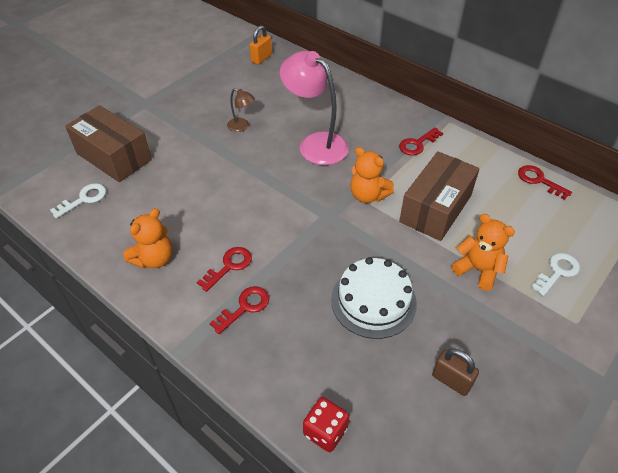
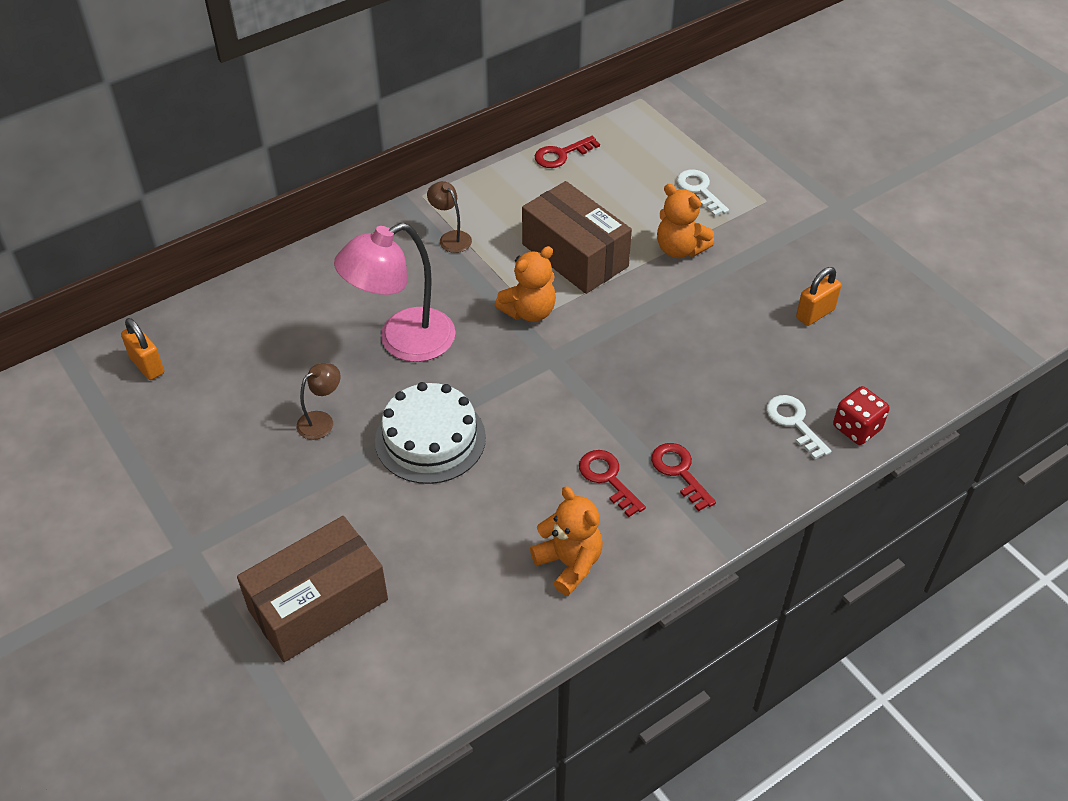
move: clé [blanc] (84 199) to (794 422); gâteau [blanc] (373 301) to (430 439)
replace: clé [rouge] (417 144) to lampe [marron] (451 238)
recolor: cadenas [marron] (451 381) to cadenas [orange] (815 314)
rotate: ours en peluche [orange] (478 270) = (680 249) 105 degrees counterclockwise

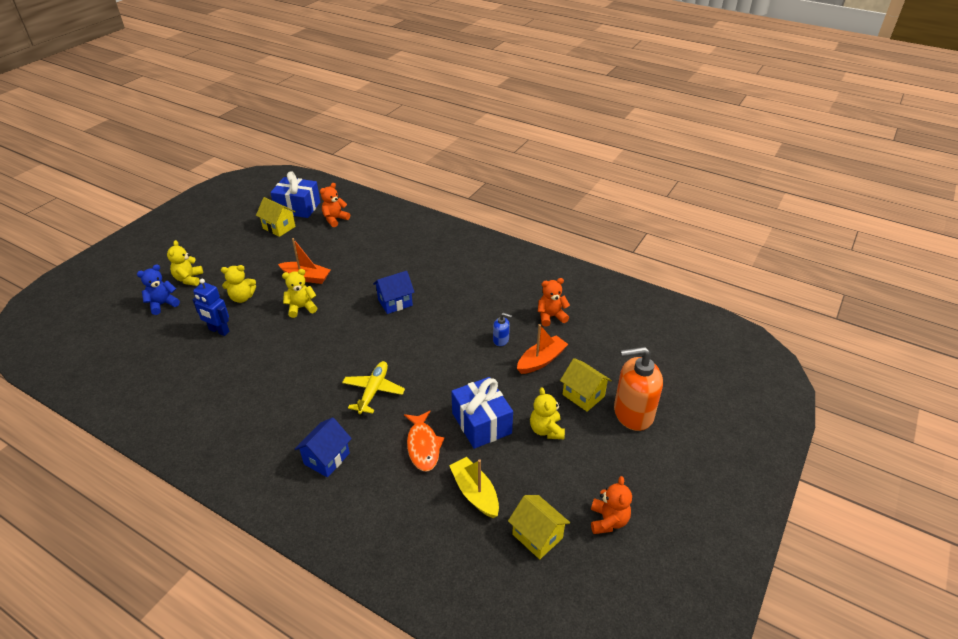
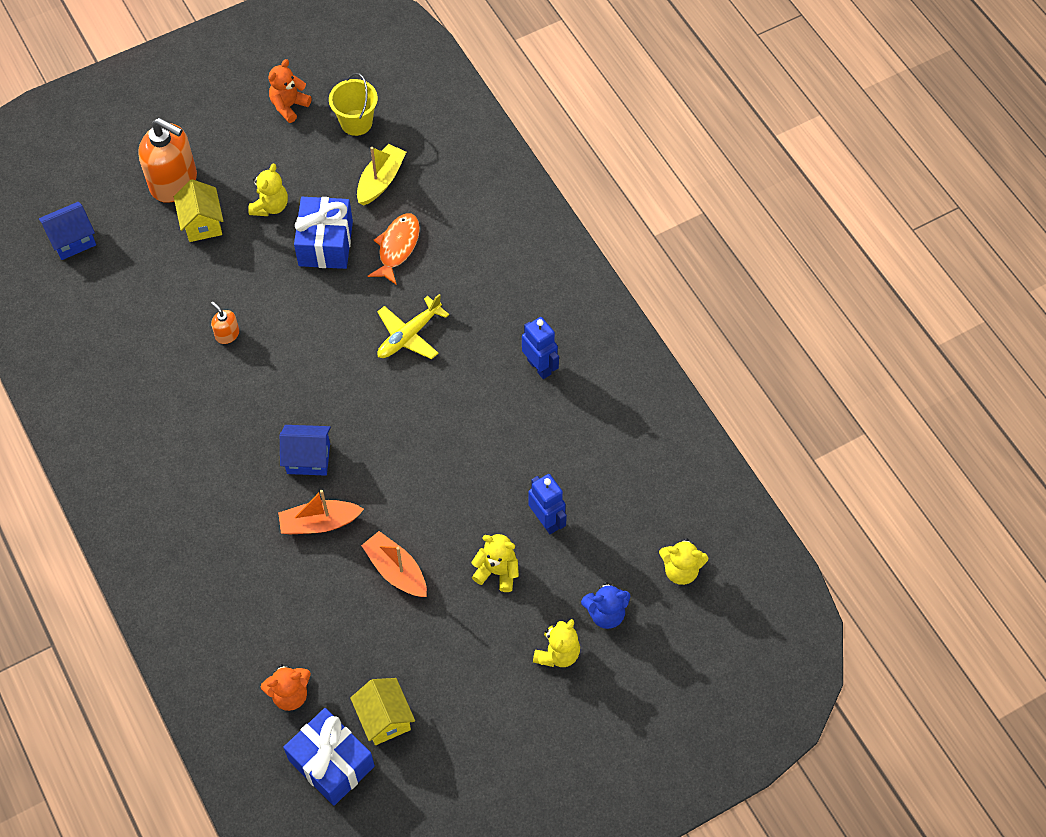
delete: ours en peluche [orange] (551 317)
insert: robot [bleu] (539 367)
move: ours en peluche [jaune] (301 308) to (681 570); bateau [orange] (541 360) to (319 523); maison [bleu] (327 458) to (72 240)
replace: maison [jaune] (537 536) to seau [jaune] (356 122)
recolor: distributeur de savon [bleu] (501 340) to distributeur de savon [orange] (227 334)
rotate: bateau [jaune] (475 493) = (381 181) 150 degrees counterclockwise

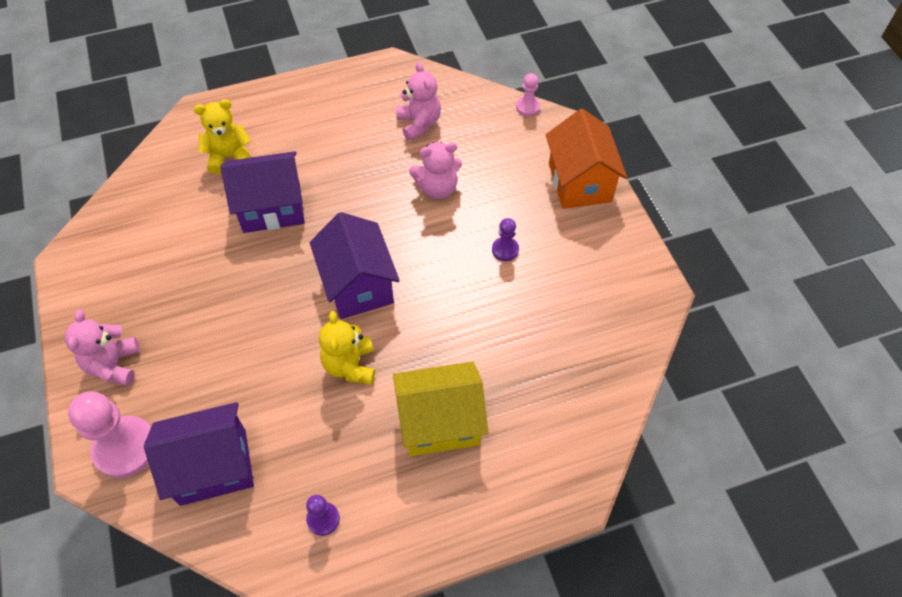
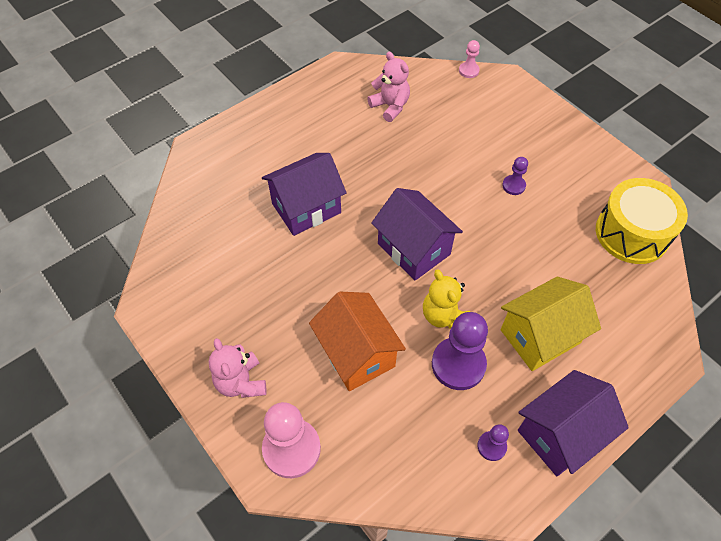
delete: ours en peluche [jaune] (229 157); ours en peluche [rose] (437 188)
insert: tambour [jaune] (632 233); pion [violet] (458 364)
move: maison [orange] (579 182) to (357 354); maison [violet] (213 467) to (560 434)

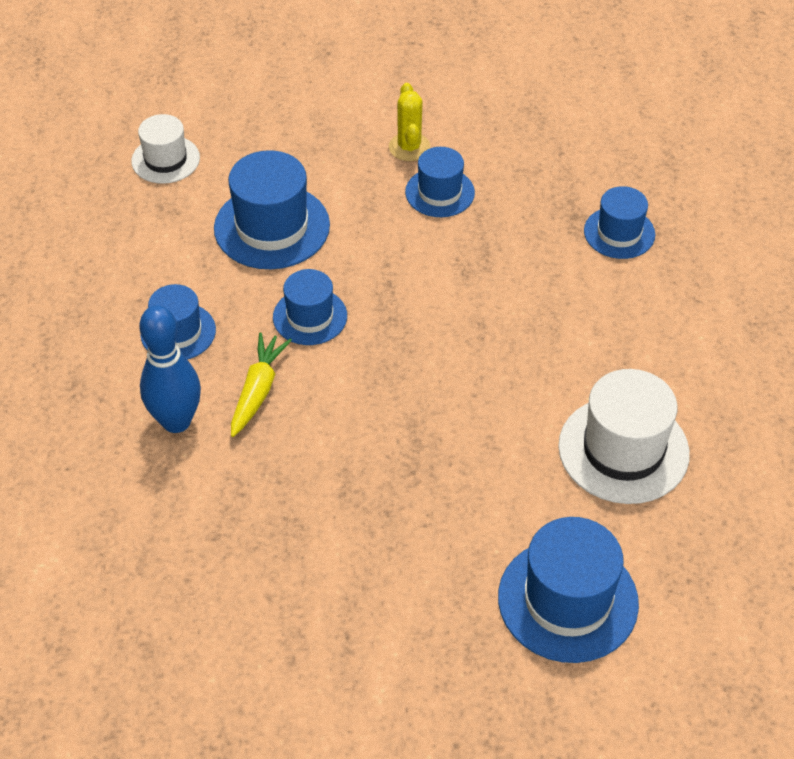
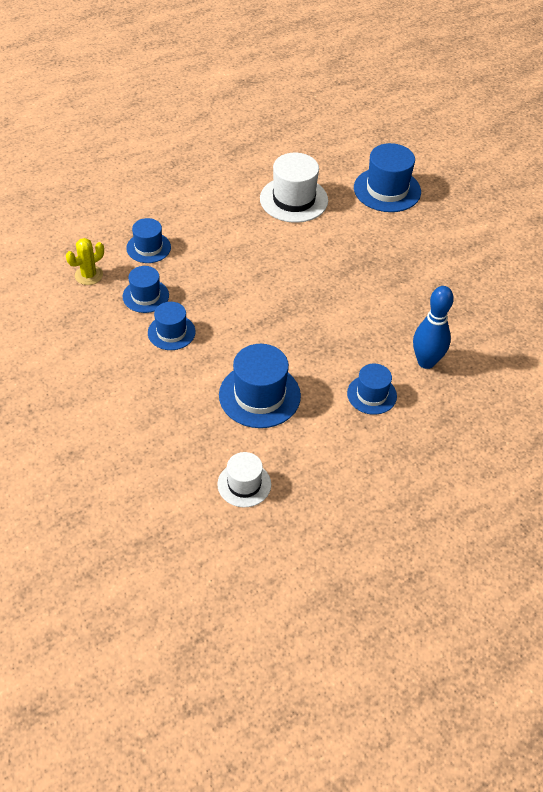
delete: carotte [jaune] (258 390)
move: cactus [jaune] (409 147) to (89 275); chapeau [bleu] (310 316) to (145 296)

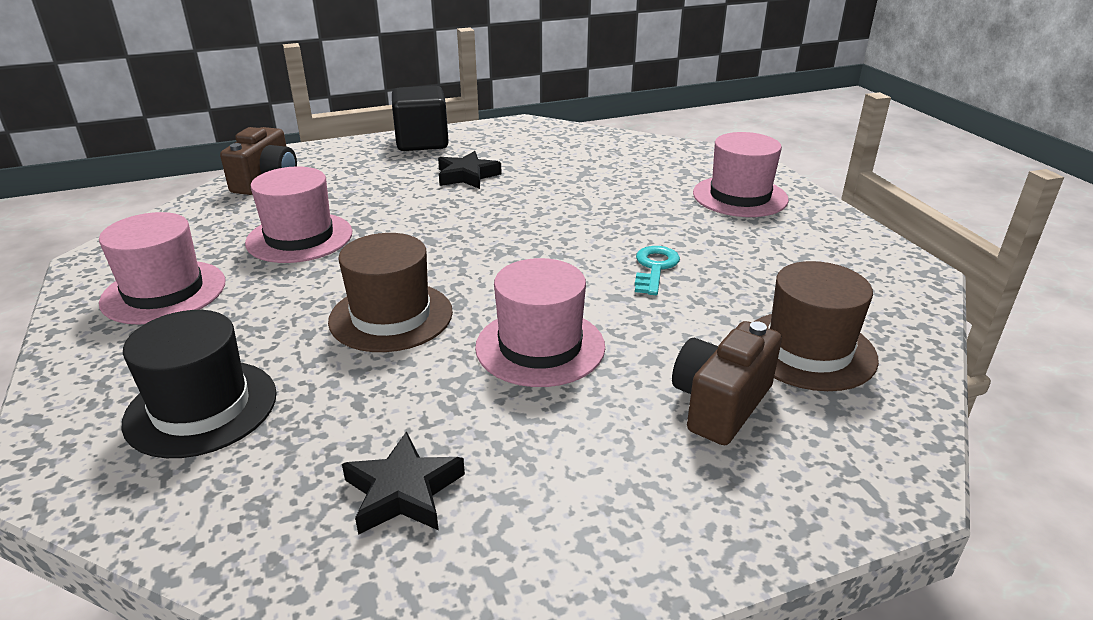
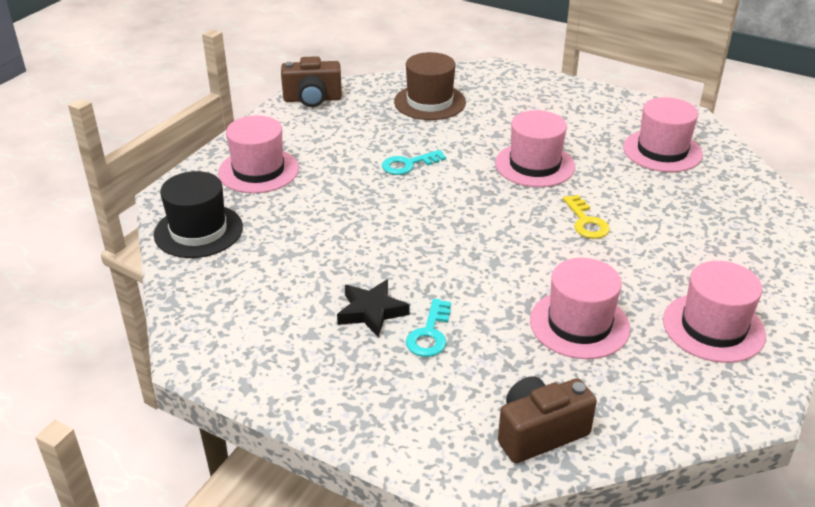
delete: cube [noir] (422 142)
insert: clé [turquoise] (429 334)
move: chapeau [noir] (201 407) to (198 231); appareil photo [marron] (720 404) to (312 99)
replace: chapeau [marron] (391 316) to clé [jaune] (586 222); étoile [noir] (403 491) to chapeau [rose] (662 151)

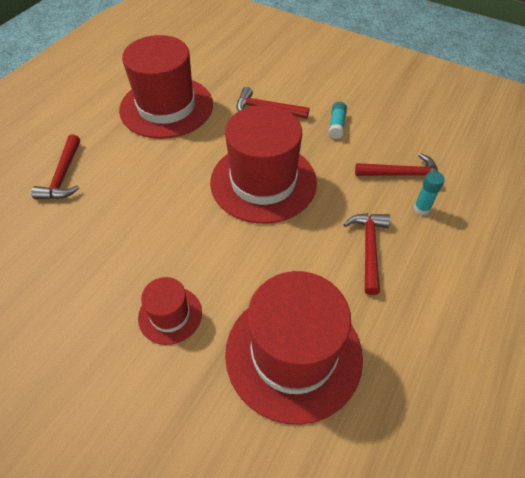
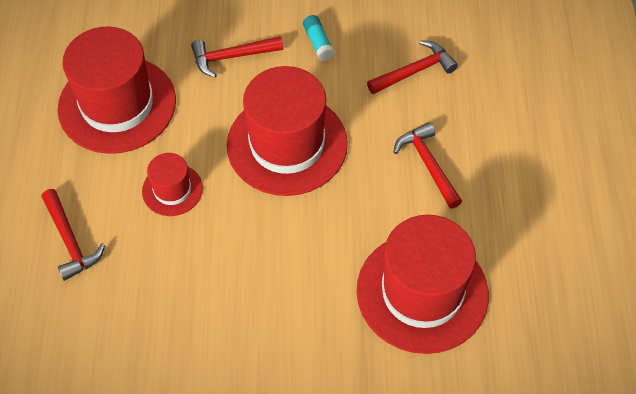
delete: bâton de colle [turquoise] (421 209)
move: chapeau [rouge] (170 315) to (172 190)

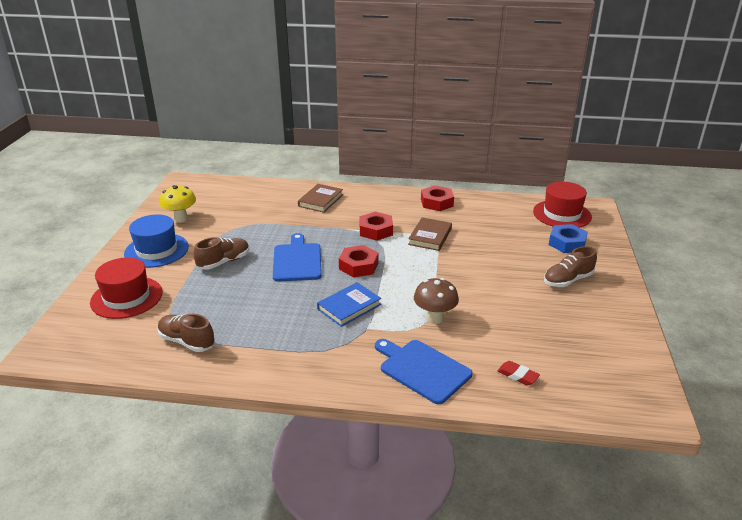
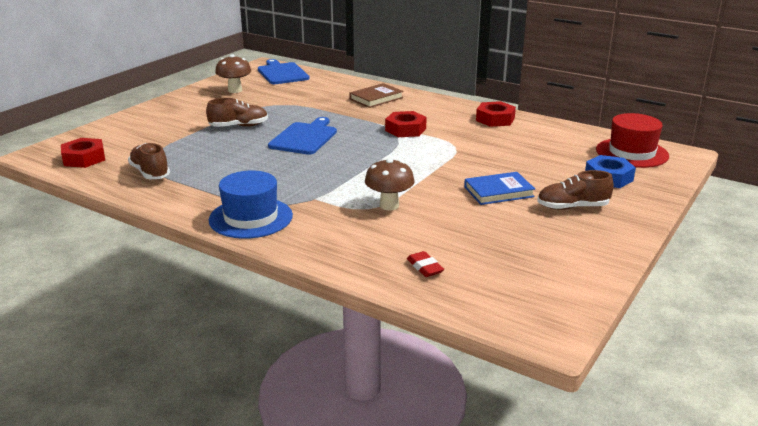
delete: livre [marron] (430 236); chapeau [rouge] (126 297)
move: chapeau [bleu] (156 250) to (251 218); écrou [rouge] (358 266) to (84 158); livre [bleu] (349 307) to (498 192); planche à découper [bleu] (422 369) to (282 73)
recolor: champignon [jaune] (181 219) to champignon [marron] (235 90)

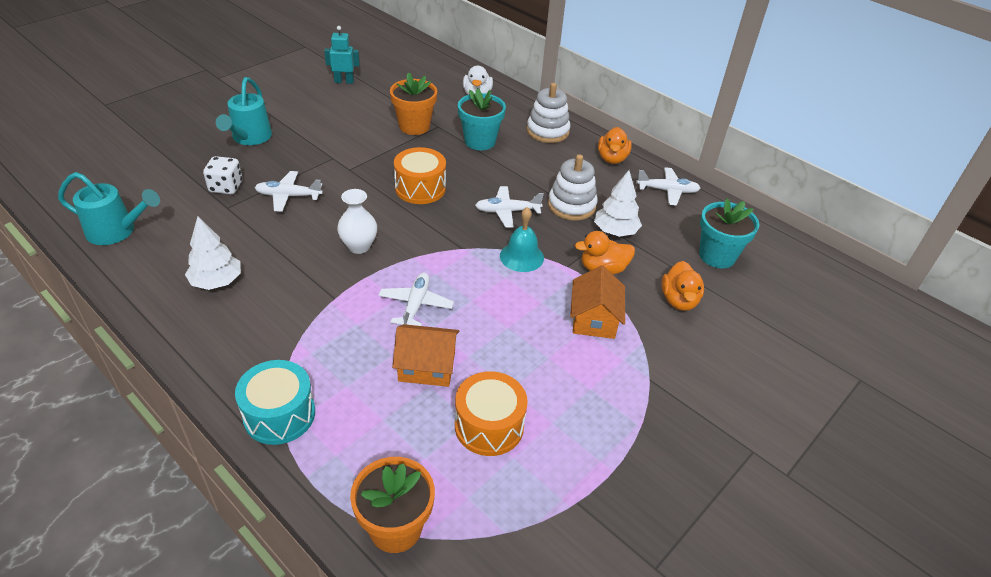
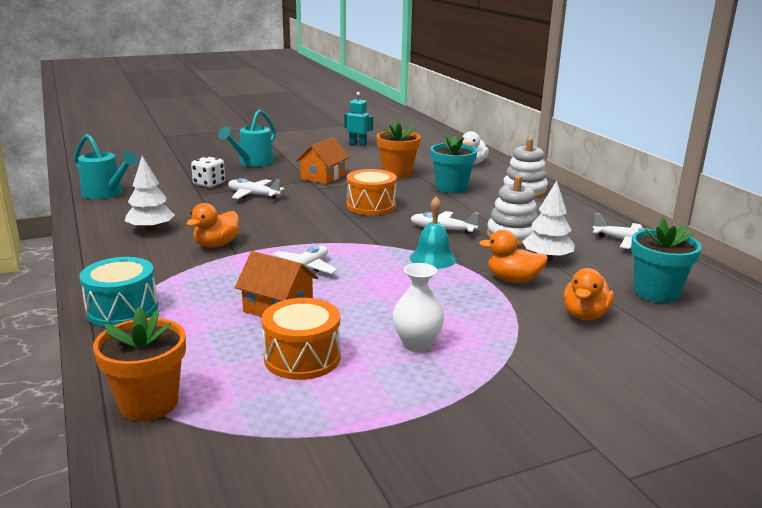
move: canard [orange] (612 158) to (216 245); vase [blanc] (359 246) to (417 344); maison [orange] (594 319) to (323 177)

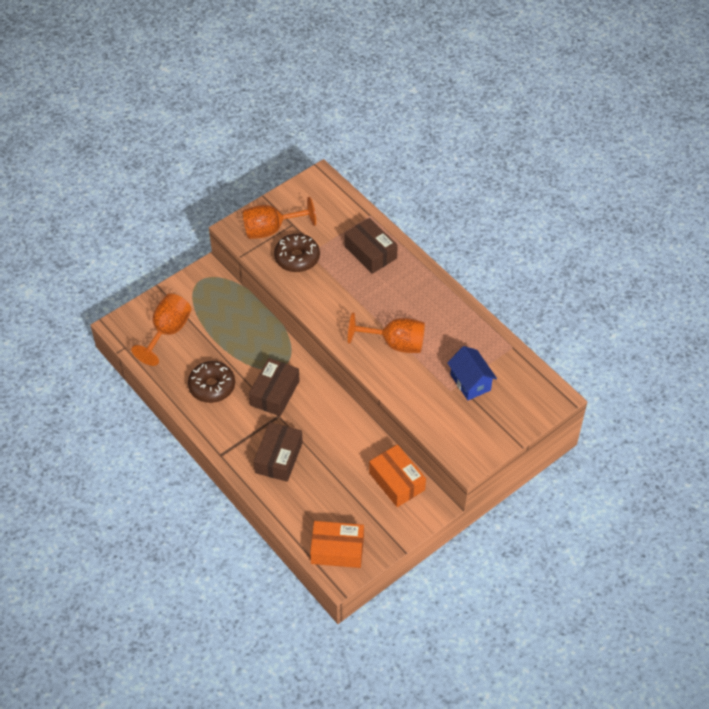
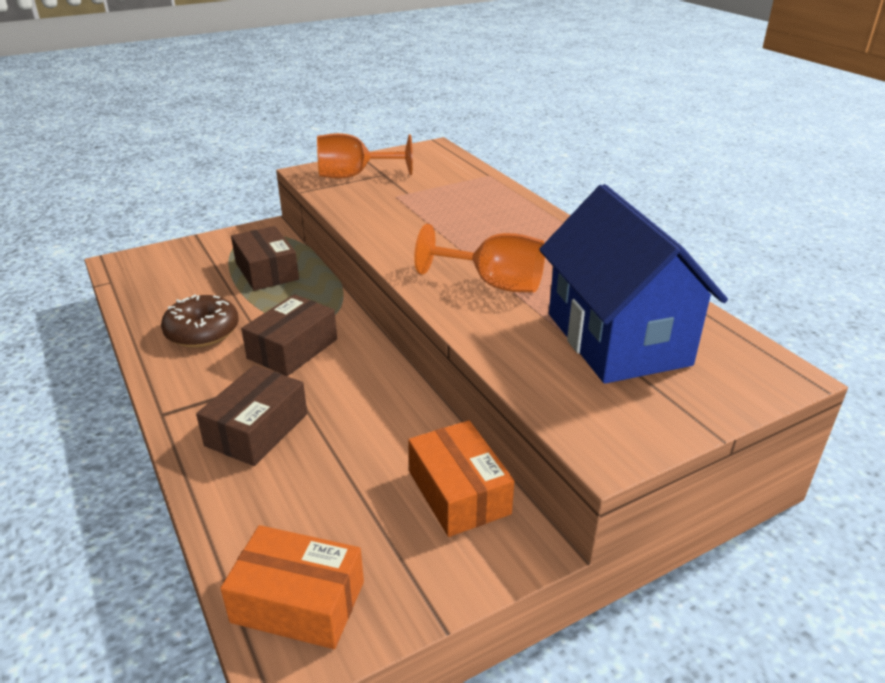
delete: beignet [marron] (297 258); verre à pied [orange] (168 332)
move: boîte [marron] (370 252) to (266 271)
resize: maison [bleu] (470 382) = (617 339) x1.96

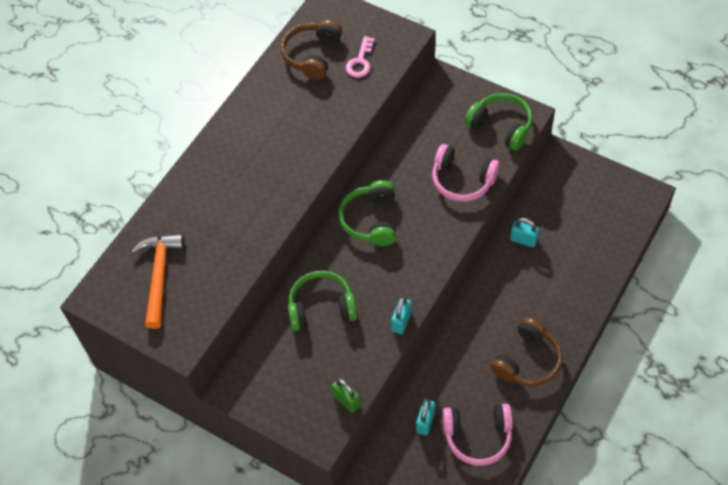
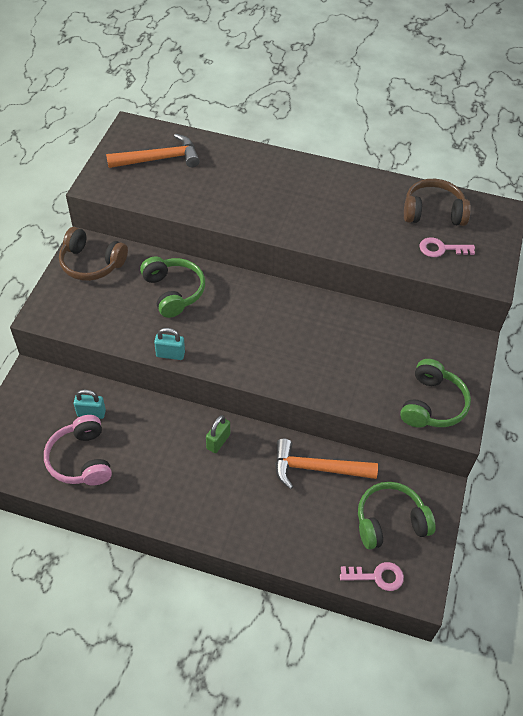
delete: casque audio [rose] (462 180)
insert: clé [rose] (377 576)
move: casque audio [vert] (371 220) to (390 522); casque audio [marron] (527 361) to (91 263); cadenas [vert] (346 400) to (218 441)
replace: cadenas [turquoise] (523 240) to marteau [orange] (317 468)

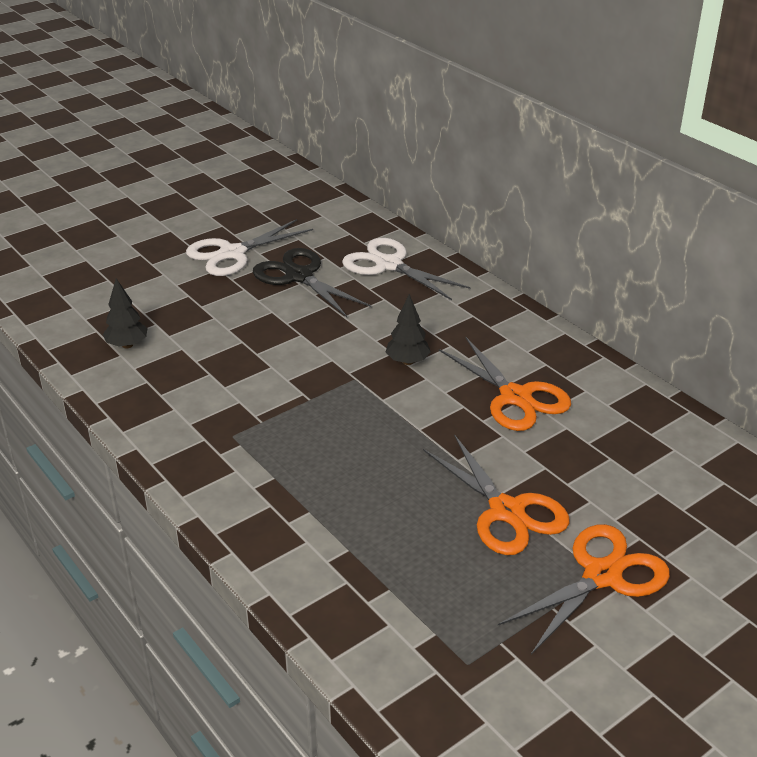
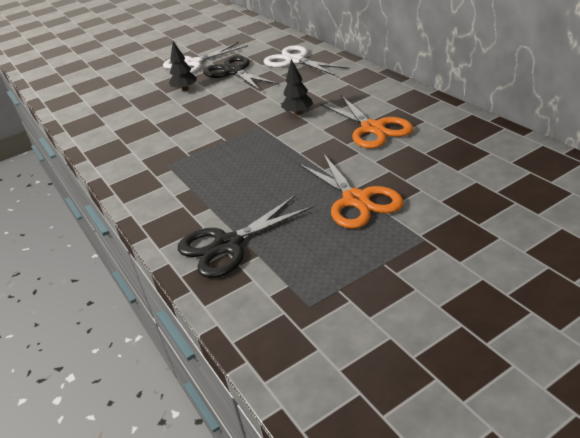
delete: ciseaux [orange] (602 575)
insert: ciseaux [noir] (228 245)
move: arbre [noir] (127 345) to (185 89)

